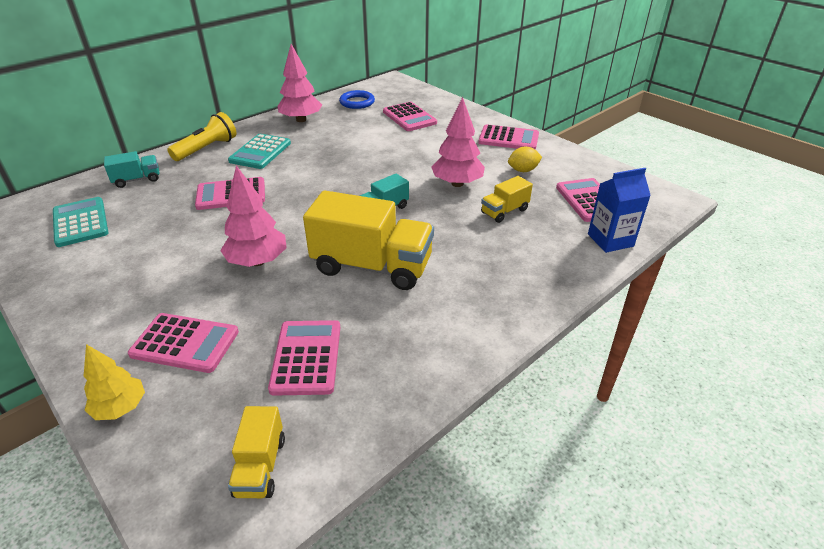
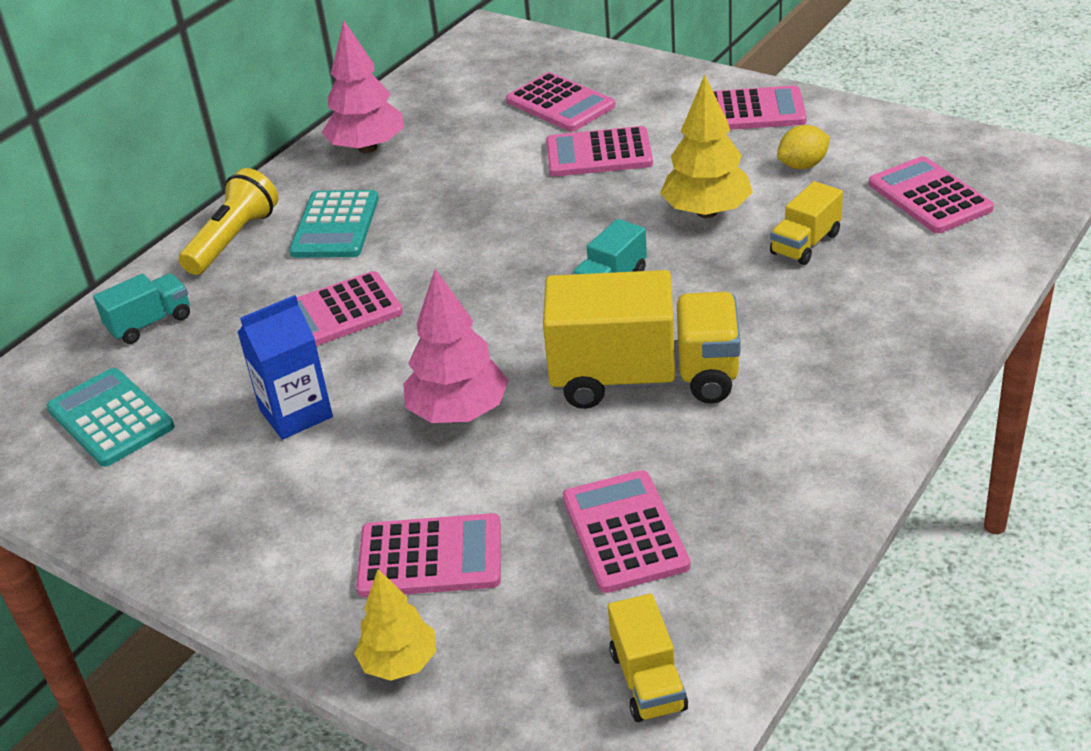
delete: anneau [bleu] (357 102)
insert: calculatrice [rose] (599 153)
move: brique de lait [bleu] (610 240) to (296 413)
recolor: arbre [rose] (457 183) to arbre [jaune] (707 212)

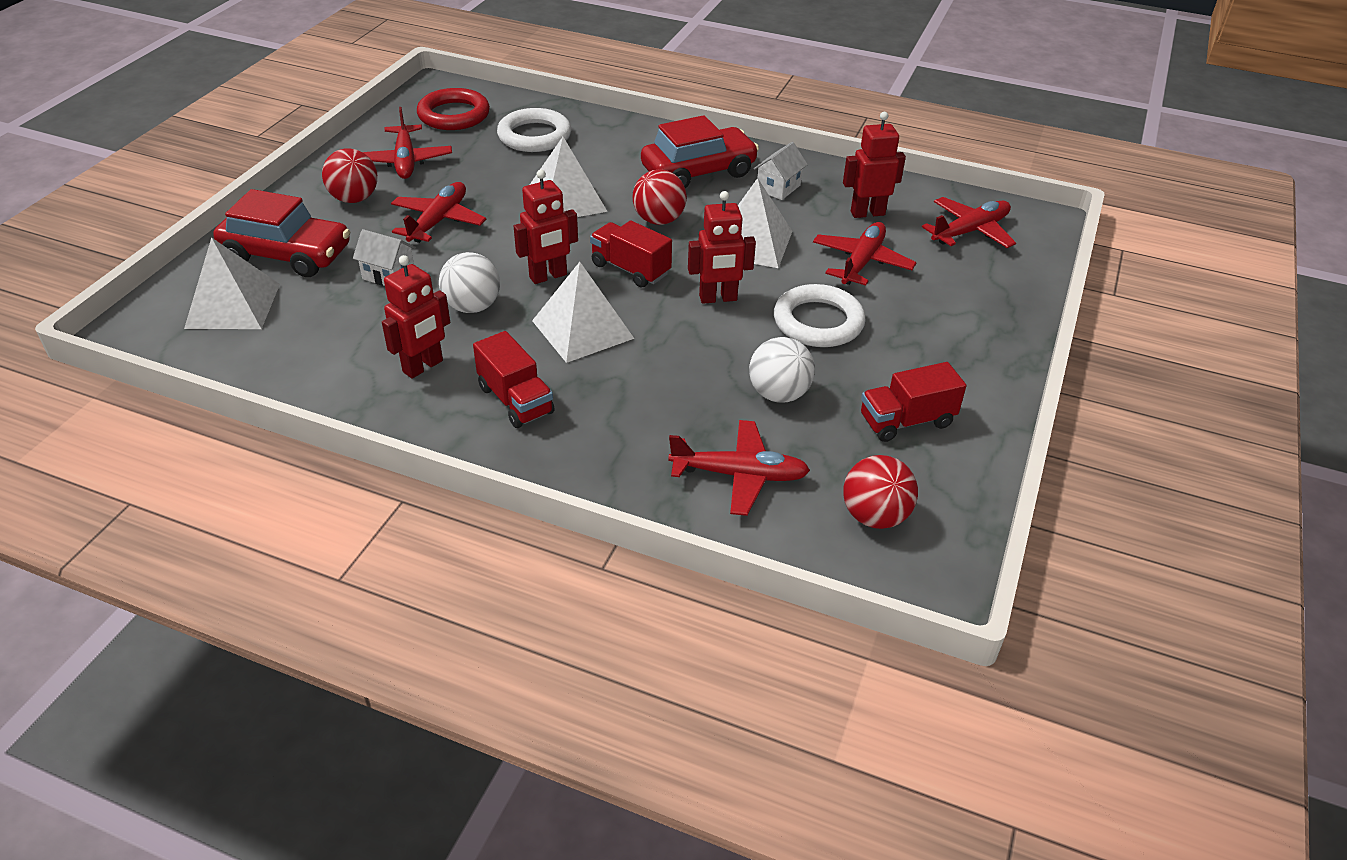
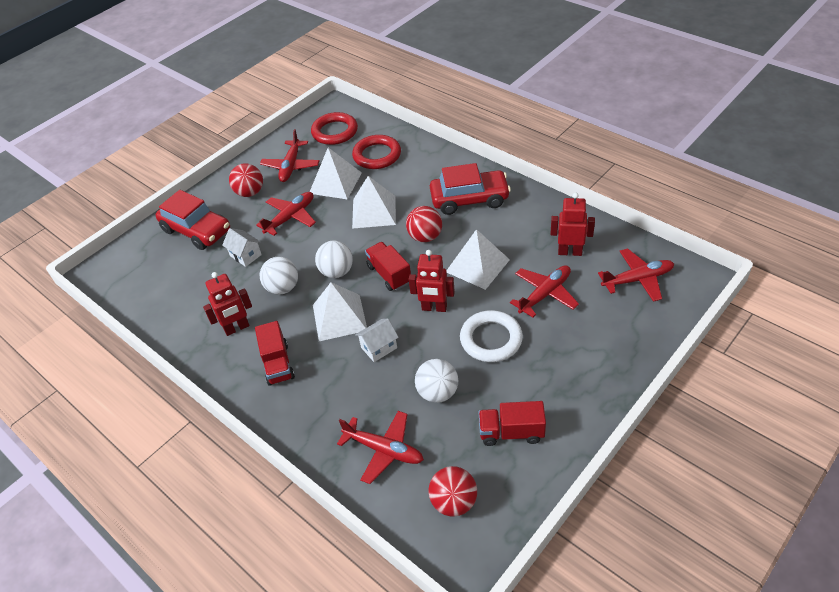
move: maison [blanc] (778 188) to (379 347); pyramide [blanc] (233 305) to (335 183)
replace: robot [rouge] (548 276) to balle [blanc] (337 272)
recolor: anneau [blanc] (534 136) to anneau [rouge] (377 155)

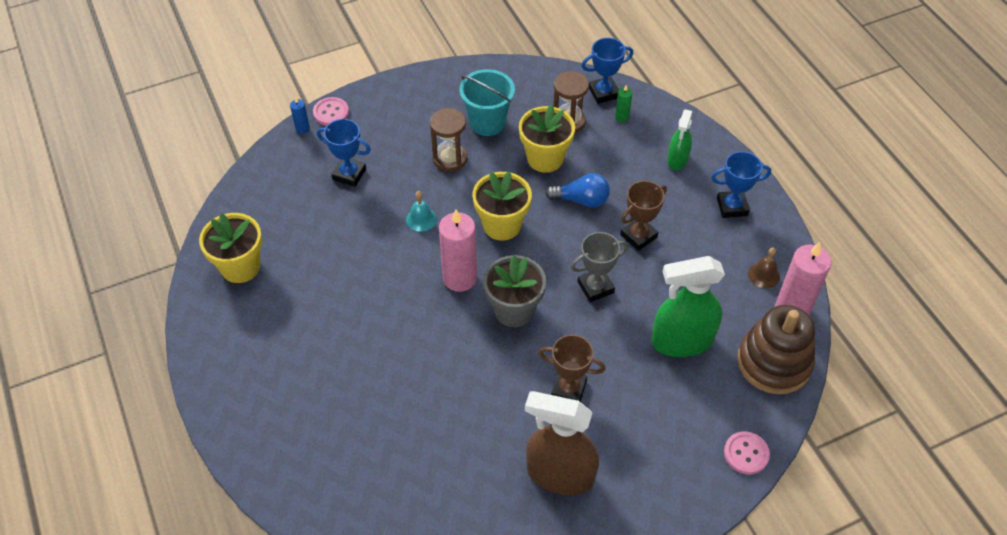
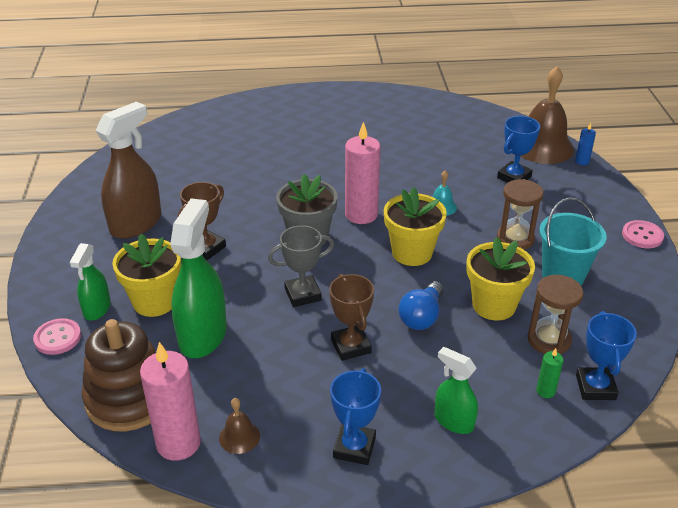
insert: cloche [marron] (542 146); vaporisateur [vert] (97 309)
move: bouton [rose] (331 112) to (642 236); pot de fleurs [jaune] (240 267) to (154 302)
rotate: trophée [gris] (595 287) = (302 294) 75 degrees clockwise

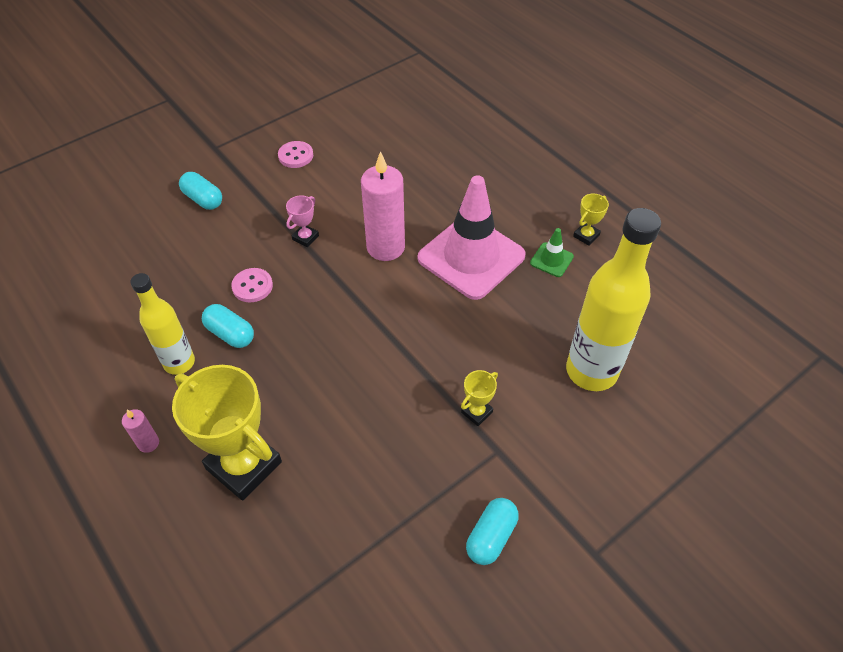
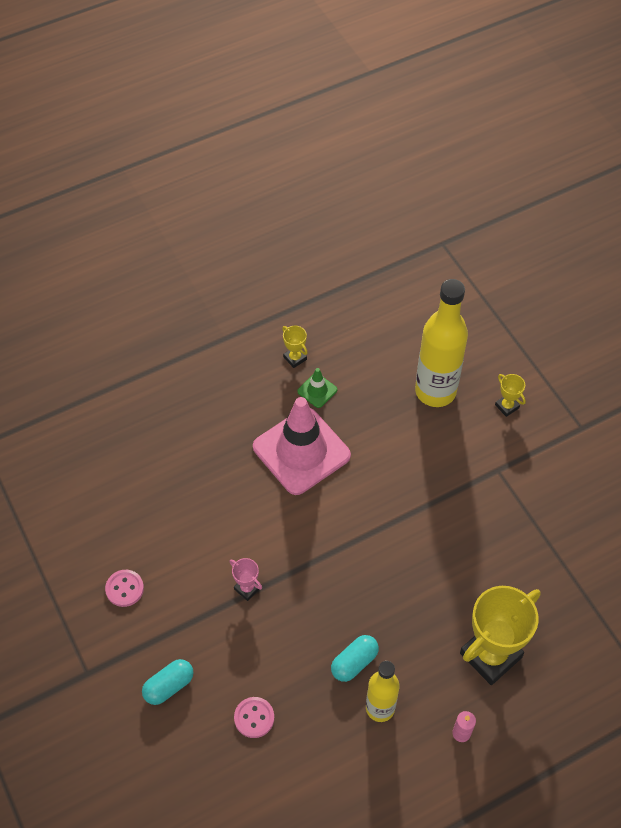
delete: bougie [rose] (385 247); gélule [turquoise] (491 537)
move: bouton [rose] (252 286) to (254 718); trophée [jaune] (476 412) to (507 406)

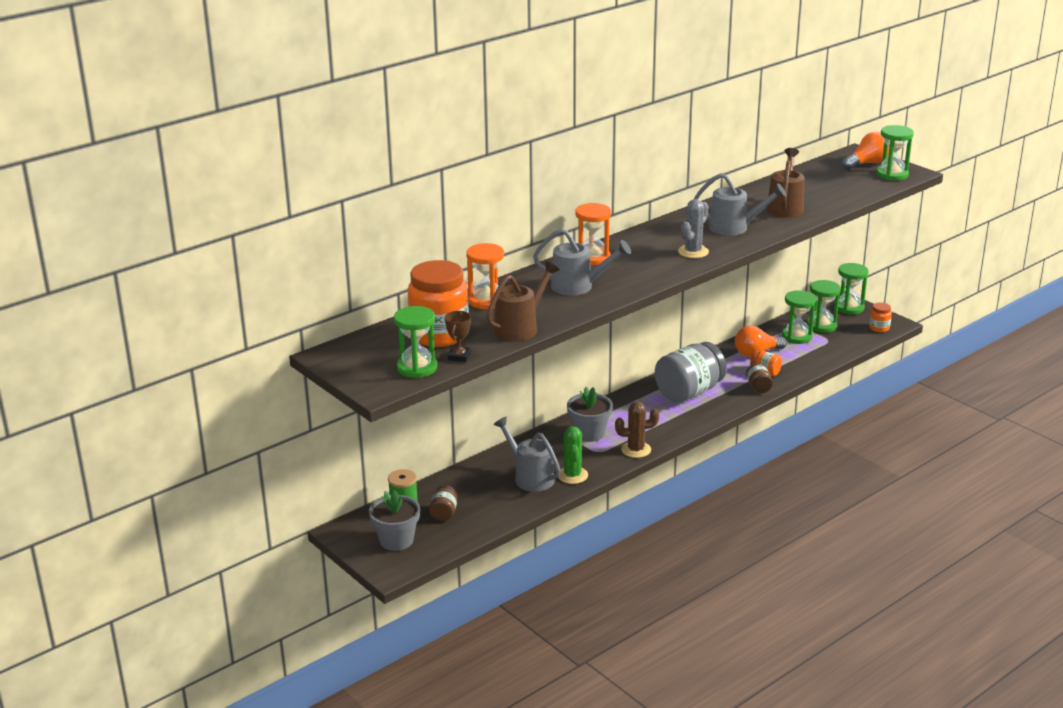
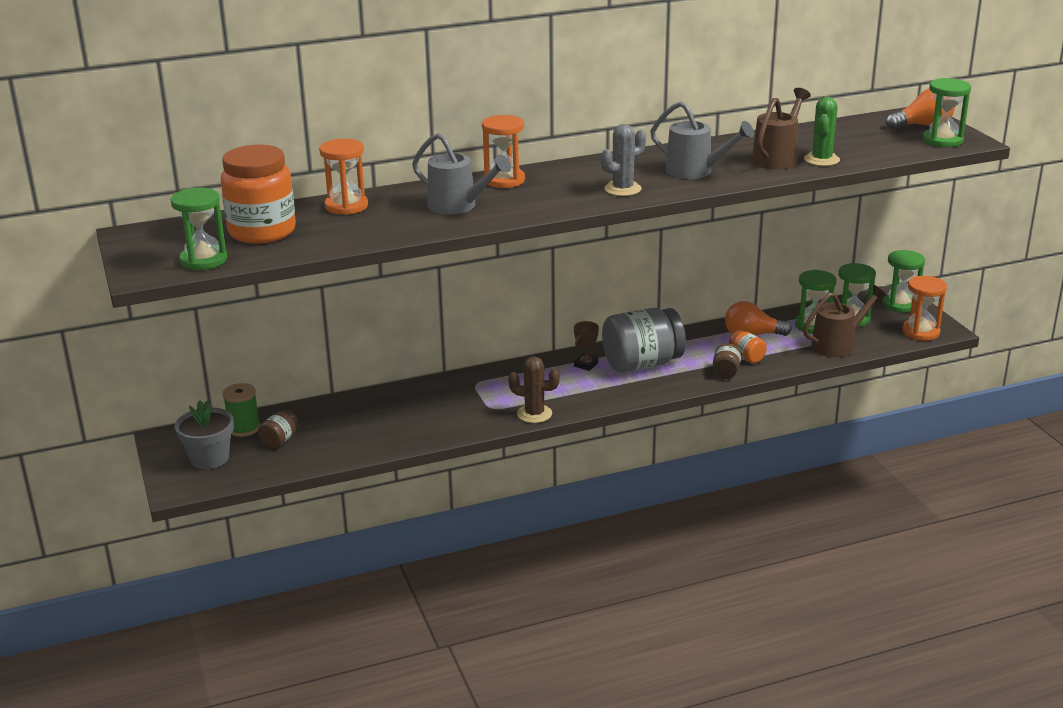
delete: pot de fleurs [gris] (589 433); arrosoir [gris] (530 477)
move: arrosoir [marron] (520 328) to (838 345); trophée [marron] (459 356) to (586 364); cactus [vert] (572 475) to (821 160)
replace: bocal [orange] (879 328) to sablier [orange] (920 332)

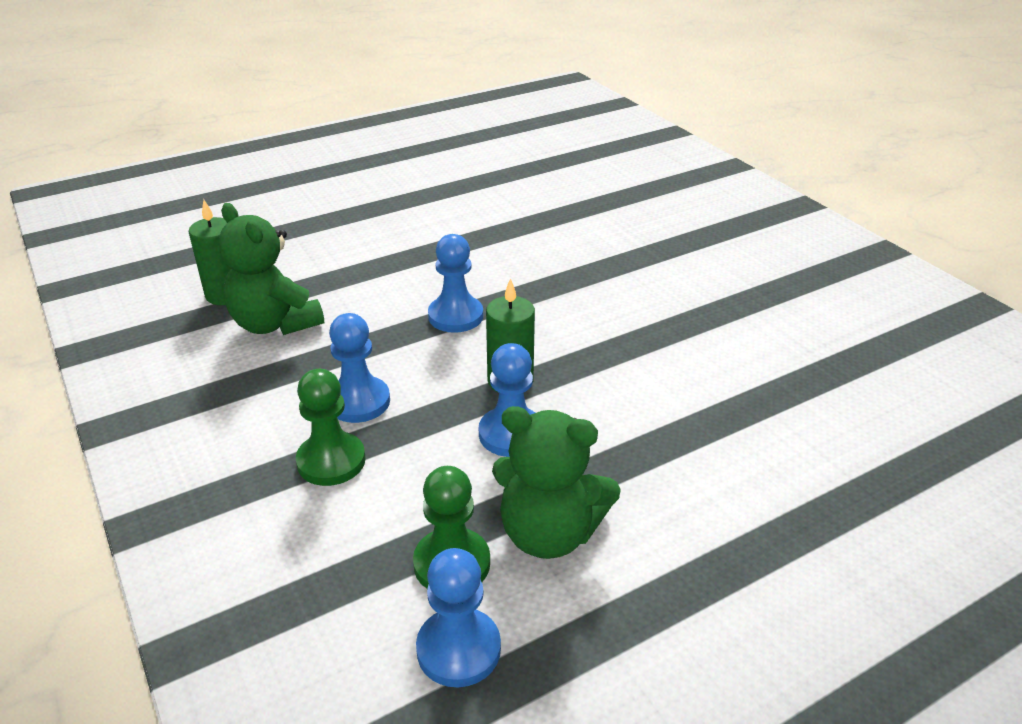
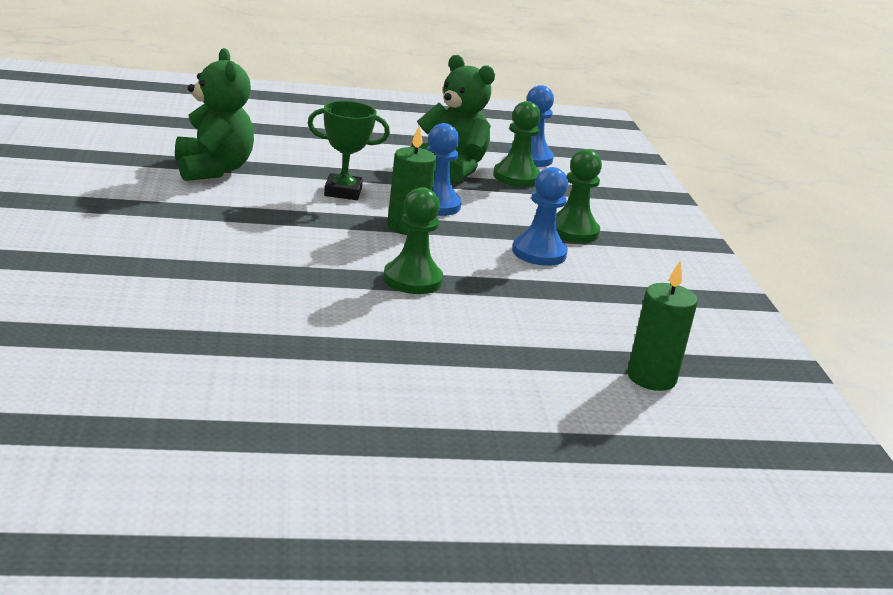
insert: trophée [vert] (343 192)
move: ours en peluche [vert] (275 324) to (213 169)
recolor: pion [bleu] (455 316) to pion [vert] (412 280)

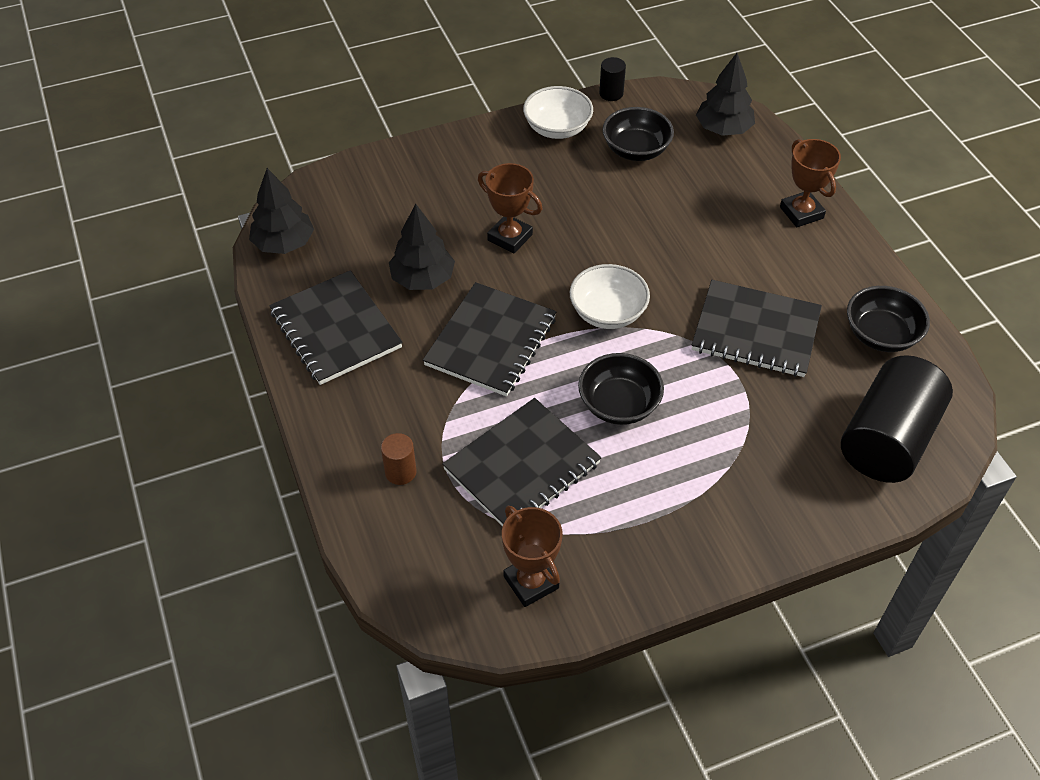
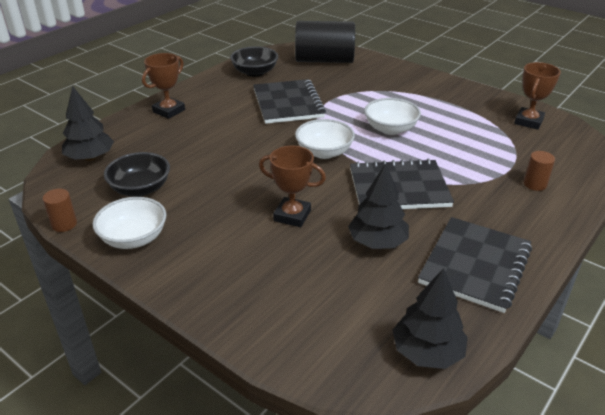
delete: carnet [noir] (522 467)
recolor: cylindre [noir] (611 93) to cylindre [marron] (64 224); bol [noir] (619 404) to bol [blanc] (390 129)
rotate: trophée [marron] (510 237) = (292 215) 75 degrees counterclockwise

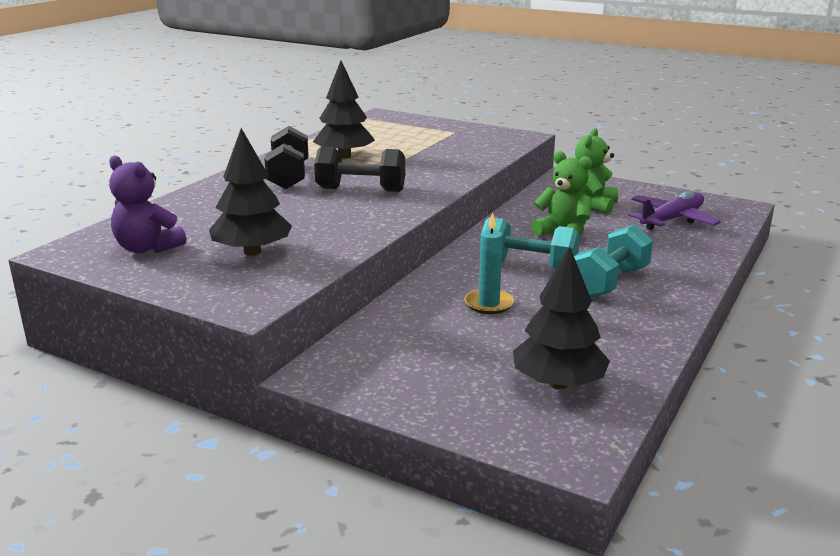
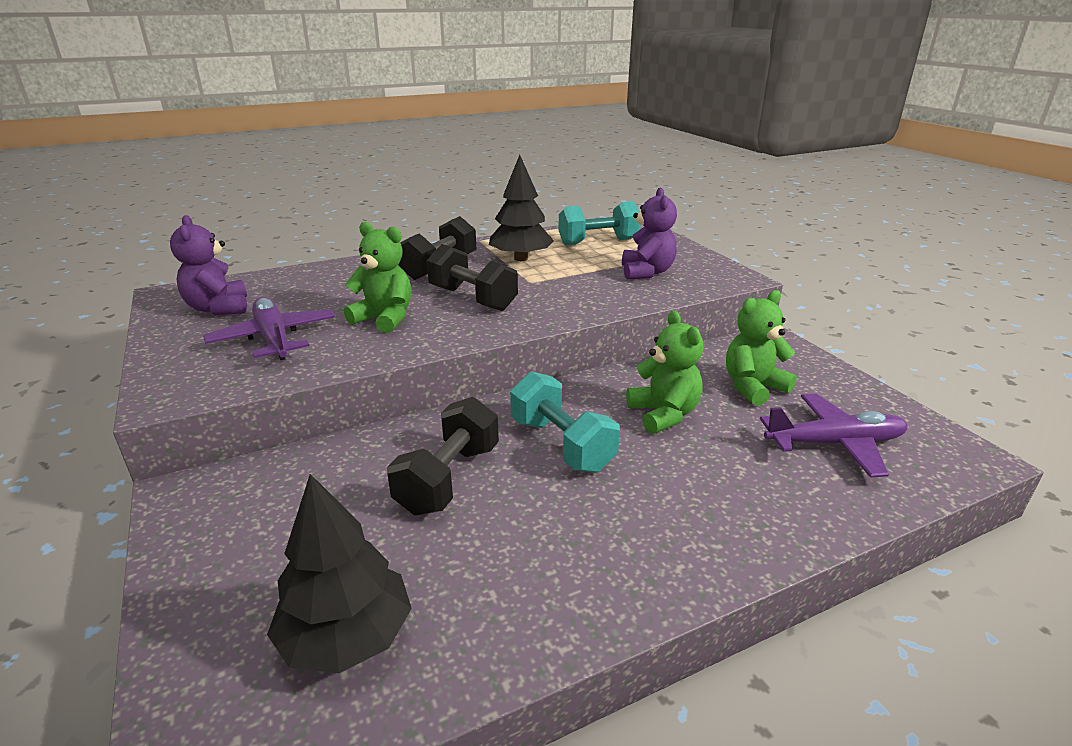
insert: ours en peluche [violet] (646 272); ours en peluche [vert] (384 318)
move: haltère [turquoise] (609 282) to (598 242)
replace: arbre [noir] (252 252) to avion [violet] (274 338); bougie [turquoise] (489 304) to haltère [noir] (448 479)

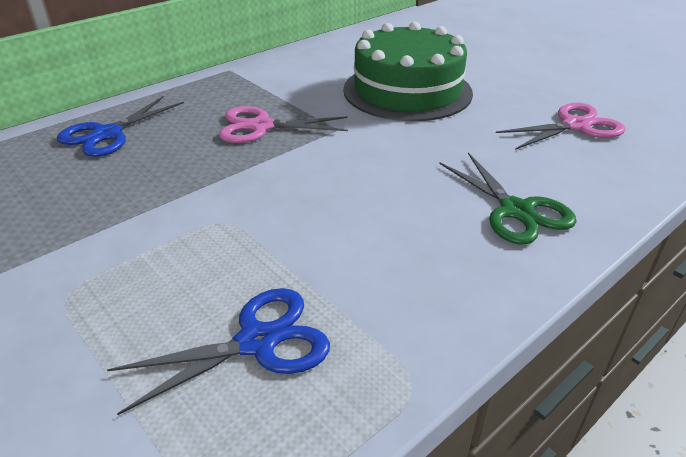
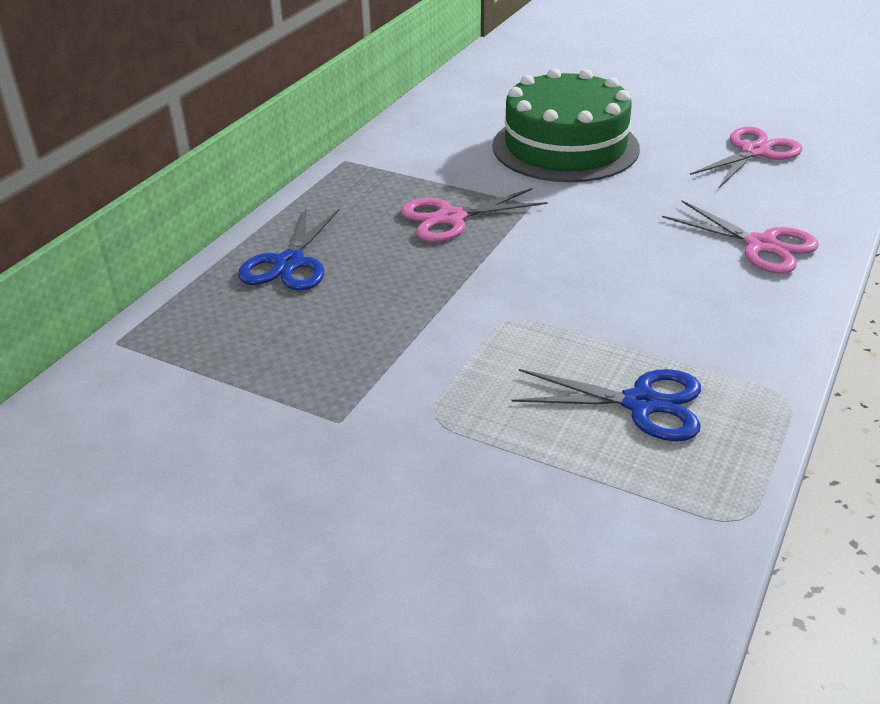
recolor: ciseaux [vert] (516 211) to ciseaux [rose] (761 245)
rotate: ciseaux [bleu] (257 342) = (641 404) 60 degrees clockwise

